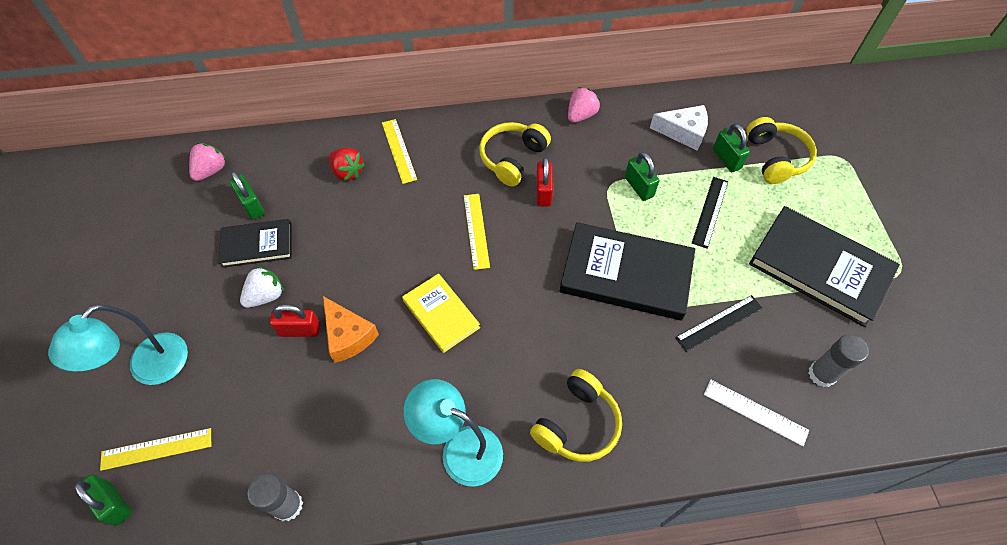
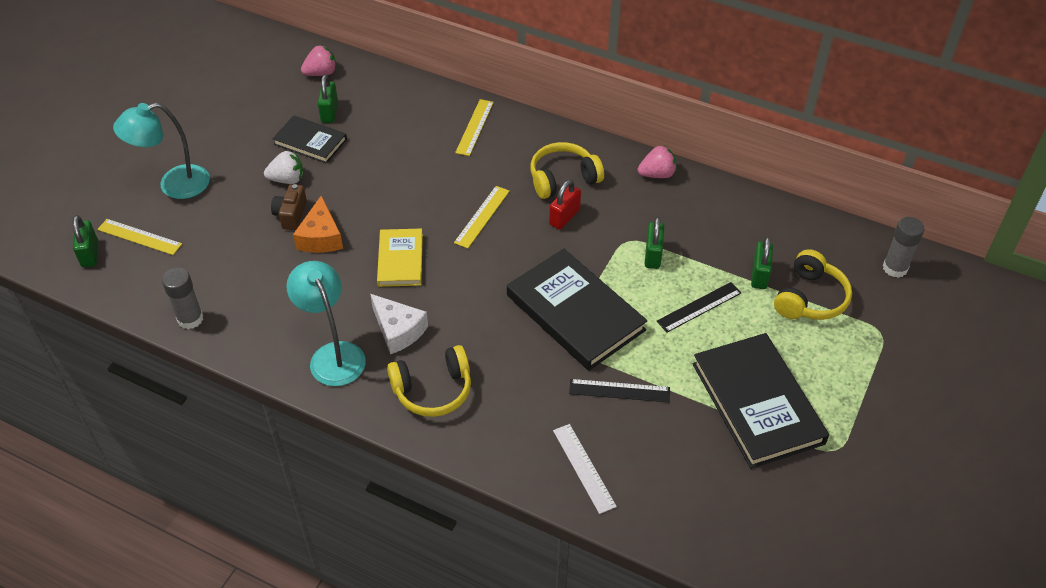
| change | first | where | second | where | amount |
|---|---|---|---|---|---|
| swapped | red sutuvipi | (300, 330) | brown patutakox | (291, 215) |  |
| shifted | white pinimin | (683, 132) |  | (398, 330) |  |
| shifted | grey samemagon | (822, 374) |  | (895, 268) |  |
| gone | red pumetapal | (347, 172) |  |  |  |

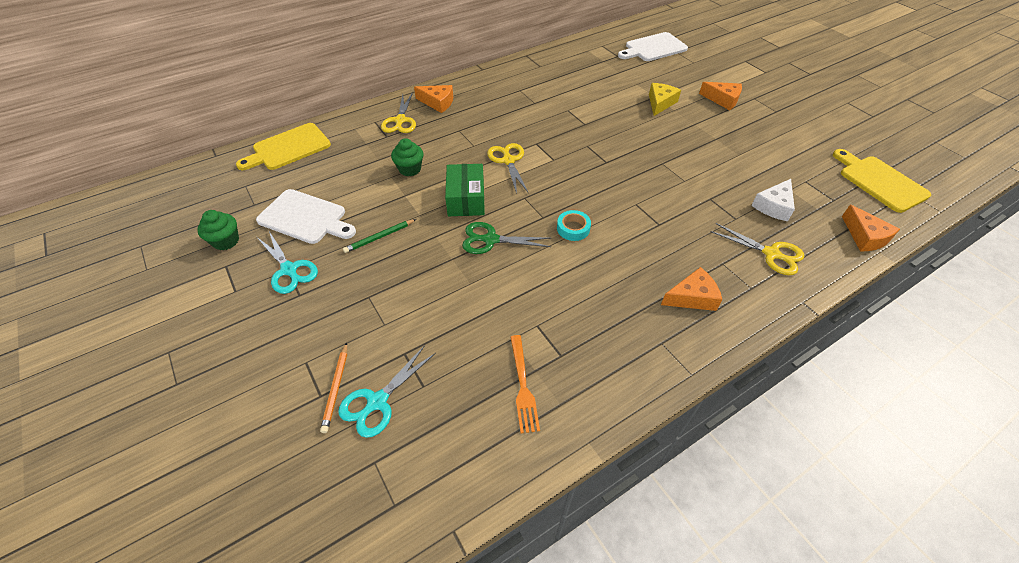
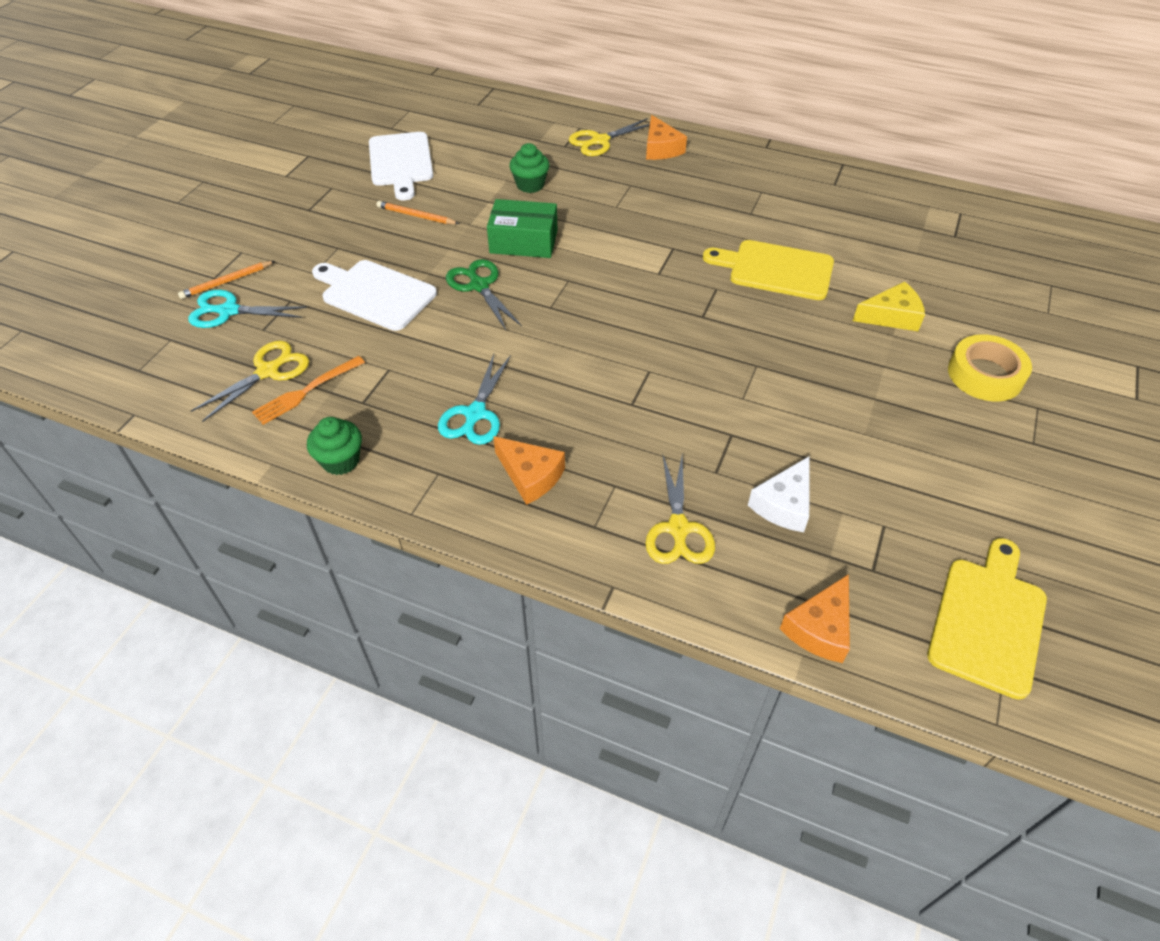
| change | first | where | second | where | amount |
|---|---|---|---|---|---|
| shifted | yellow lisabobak | (508, 161) |  | (268, 371) |  |
| shifted | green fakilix | (226, 241) |  | (341, 461) |  |
| shifted | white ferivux | (653, 48) |  | (375, 294) |  |
| repainted | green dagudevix | (379, 237) | orange dagudevix | (416, 216) |  |
| shifted | turquoise lisabobak | (289, 270) |  | (475, 414) |  |
| rotated | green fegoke | (466, 199) |  | (523, 241) | 45 degrees clockwise |
| shifted | yellow ferivux | (288, 148) |  | (776, 269) |  |
| rotated | white pinimin | (773, 206) |  | (784, 504) | 60 degrees counterclockwise |
| swapped | orange pinimin | (723, 100) | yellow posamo | (985, 375) |  |
| gone | turquoise posamo | (573, 228) |  |  |  |

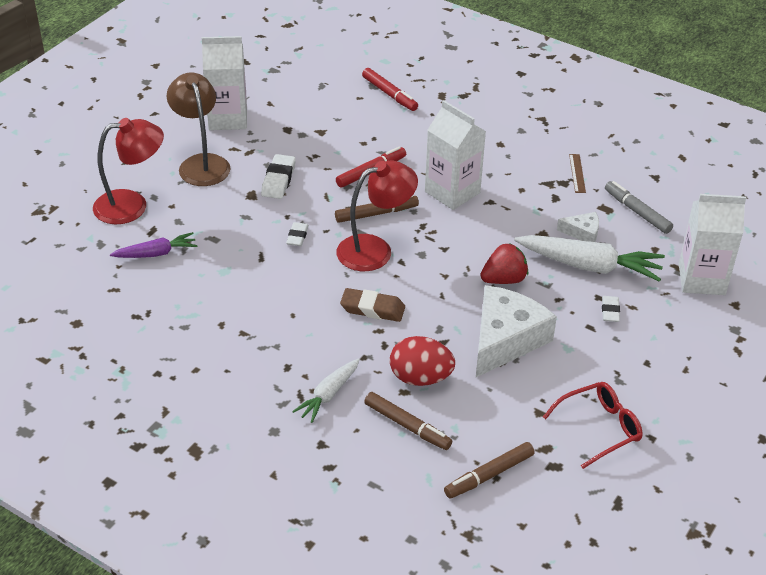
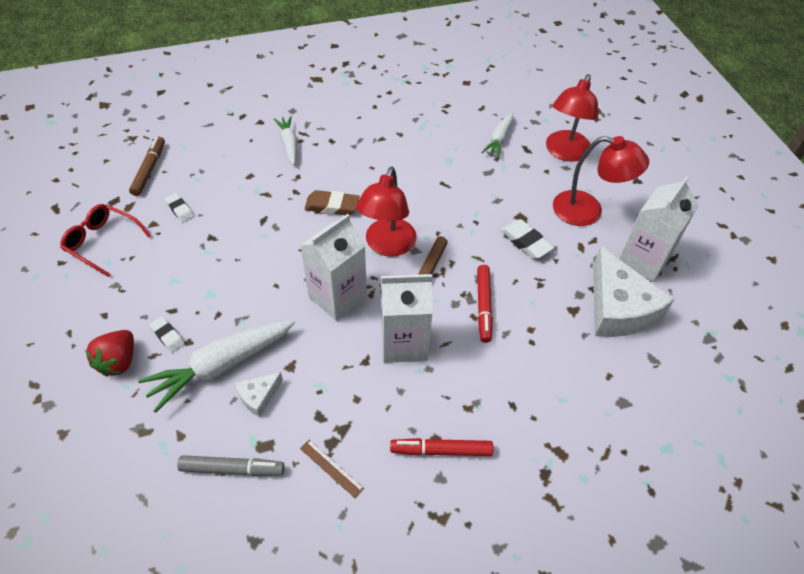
| change | first | where | second | where | amount |
|---|---|---|---|---|---|
| rotated | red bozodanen | (599, 428) |  | (103, 242) | 105 degrees clockwise |
| shifted | red pumetapal | (504, 279) |  | (119, 361) |  |
| shifted | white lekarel | (297, 237) |  | (180, 209) |  |
| shifted | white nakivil | (701, 279) |  | (337, 297) |  |
| rotated | brown lekarel | (372, 309) |  | (332, 206) | 45 degrees clockwise |
| shifted | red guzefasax | (389, 94) |  | (441, 450) |  |
| repainted | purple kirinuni | (156, 253) | white kirinuni | (499, 139) |  |
| repainted | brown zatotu | (201, 163) | red zatotu | (588, 211) |  |
| shifted | white pinimin | (505, 339) |  | (618, 308) |  |
| gone | brown guzefasax | (407, 426) |  |  |  |
| gone | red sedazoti | (420, 378) |  |  |  |

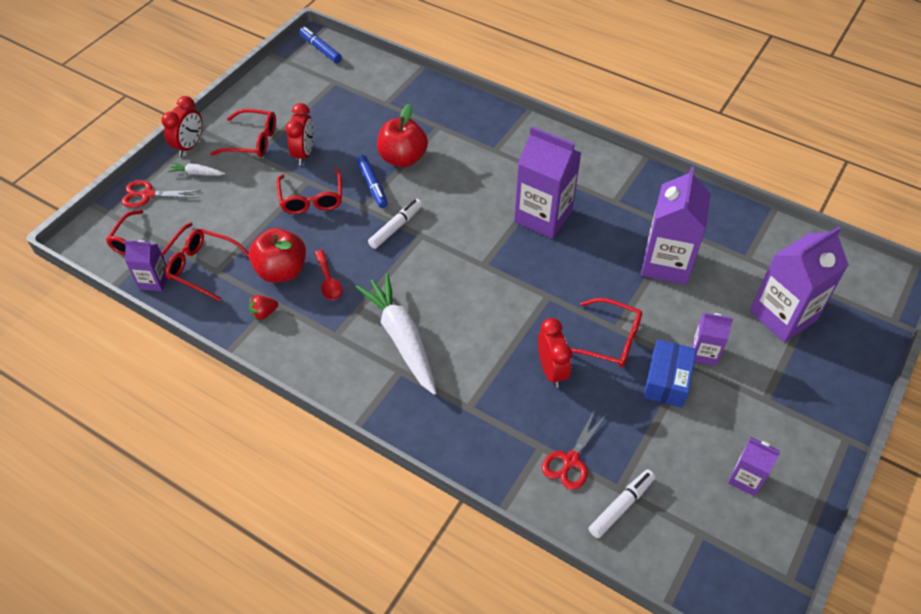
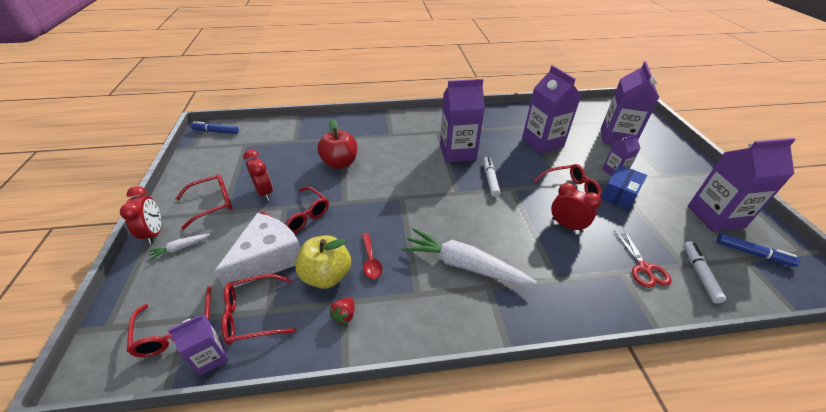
| change | first | where | second | where | amount |
|---|---|---|---|---|---|
| new |  |  | white pinimin | (268, 259) |  |
| repainted | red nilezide | (281, 271) | yellow nilezide | (326, 275) |  |
| rotated | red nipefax | (328, 281) |  | (370, 260) | 45 degrees clockwise |
| shifted | white guzefasax | (395, 227) |  | (490, 179) |  |
| rotated | blue fegoke | (667, 380) |  | (620, 194) | 60 degrees clockwise |
| scaled | purple nakivil | (745, 478) |  | (715, 217) | x1.91 |
| shifted | blue guzefasax | (372, 185) |  | (752, 253) |  |
| gone | red lisabobak | (148, 195) |  |  |  |

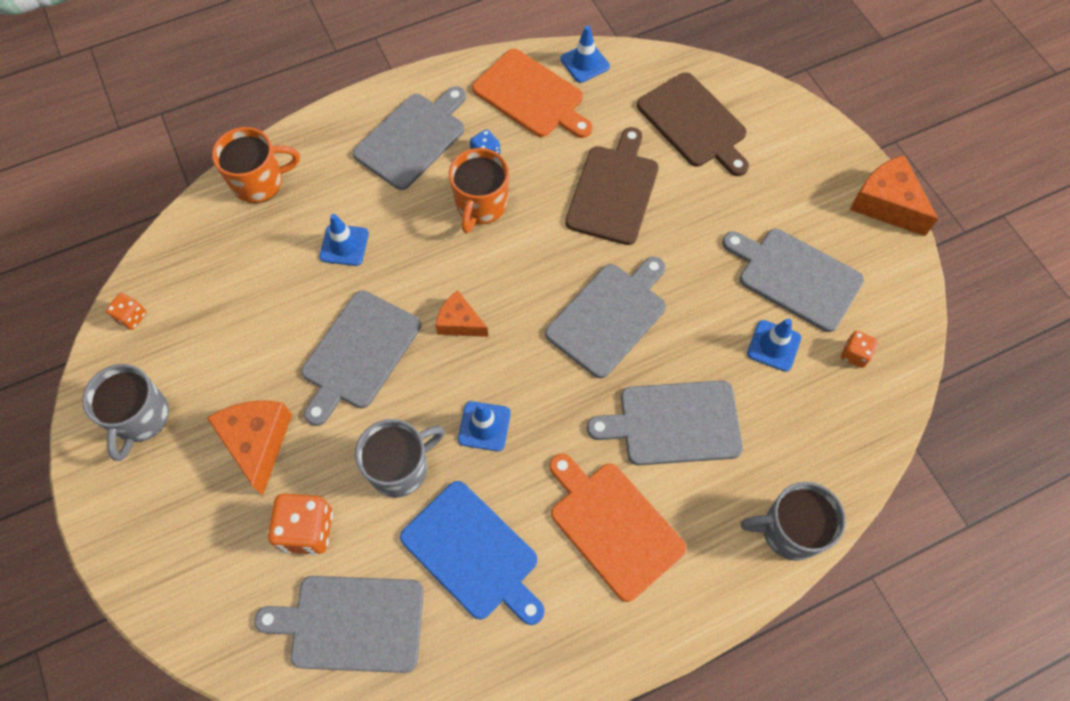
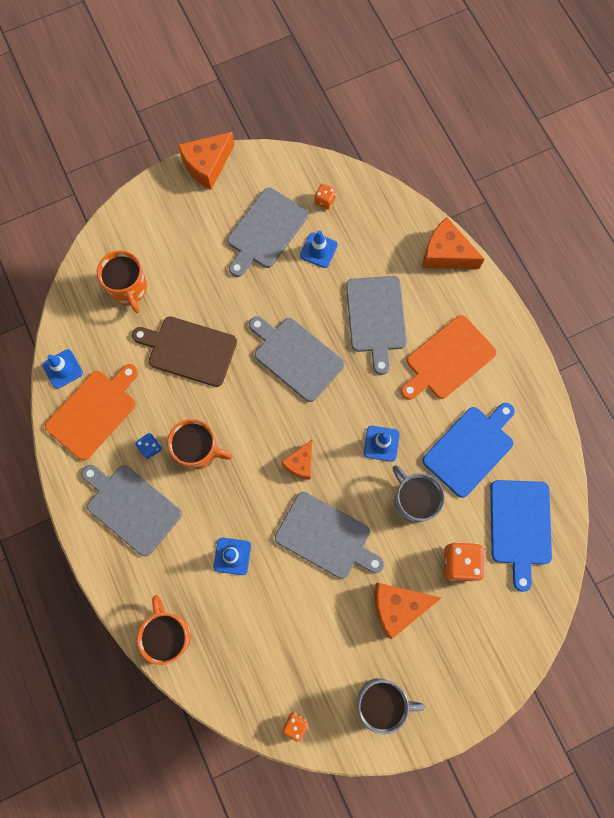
| change | first | where | second | where | amount |
|---|---|---|---|---|---|
| swapped | brown ferivux | (694, 123) | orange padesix | (129, 288) |  |
| swapped | grey padesix | (789, 530) | orange pinimin | (446, 254) |  |
| repainted | grey ferivux | (351, 623) | blue ferivux | (520, 526) |  |

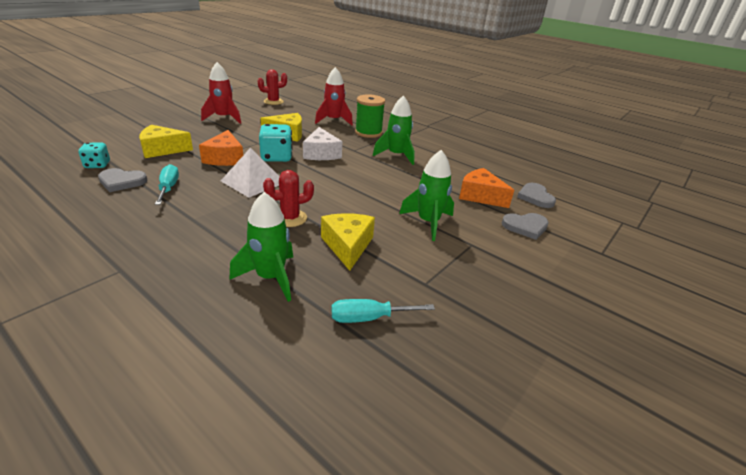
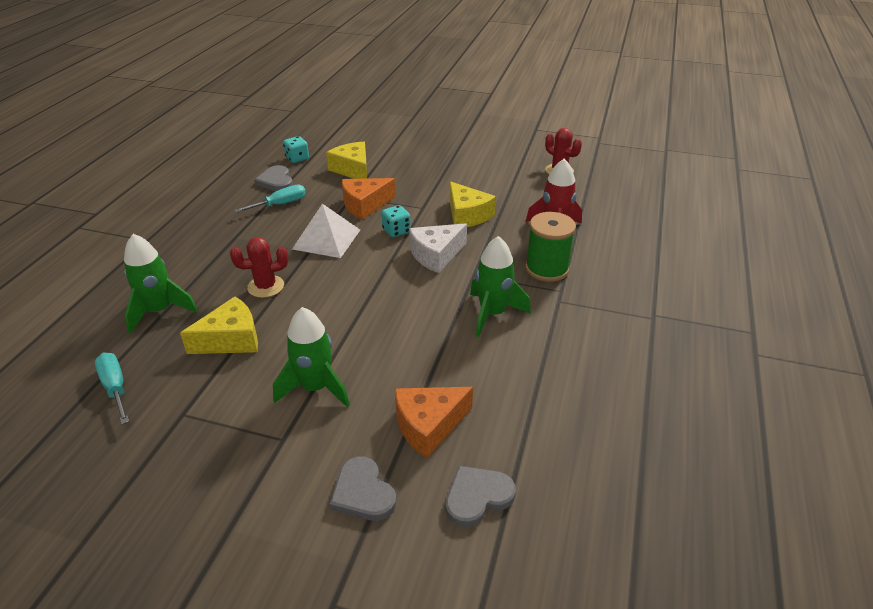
| change | first | where | second | where | amount |
|---|---|---|---|---|---|
| rotated | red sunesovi | (290, 218) |  | (266, 286) | 60 degrees counterclockwise |
| scaled | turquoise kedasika | (276, 157) |  | (396, 231) | x0.62 |
| rotated | orange pinimin | (480, 196) |  | (428, 426) | 135 degrees counterclockwise |
| gone | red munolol | (224, 118) |  |  |  |

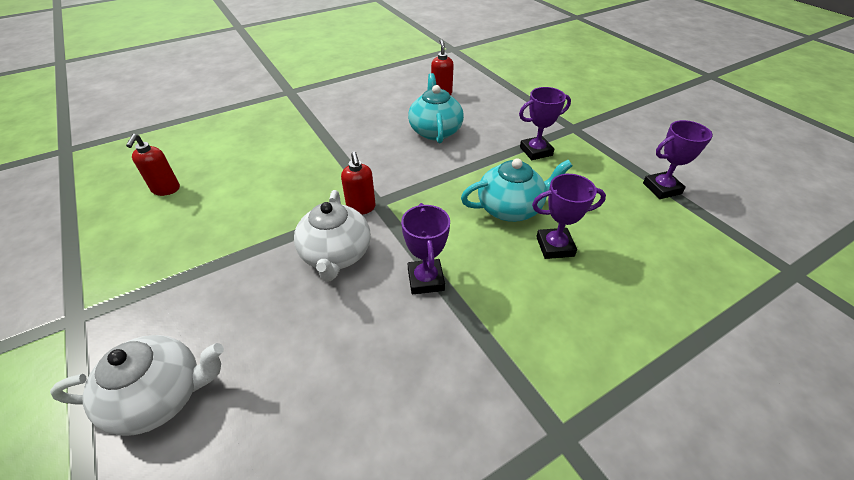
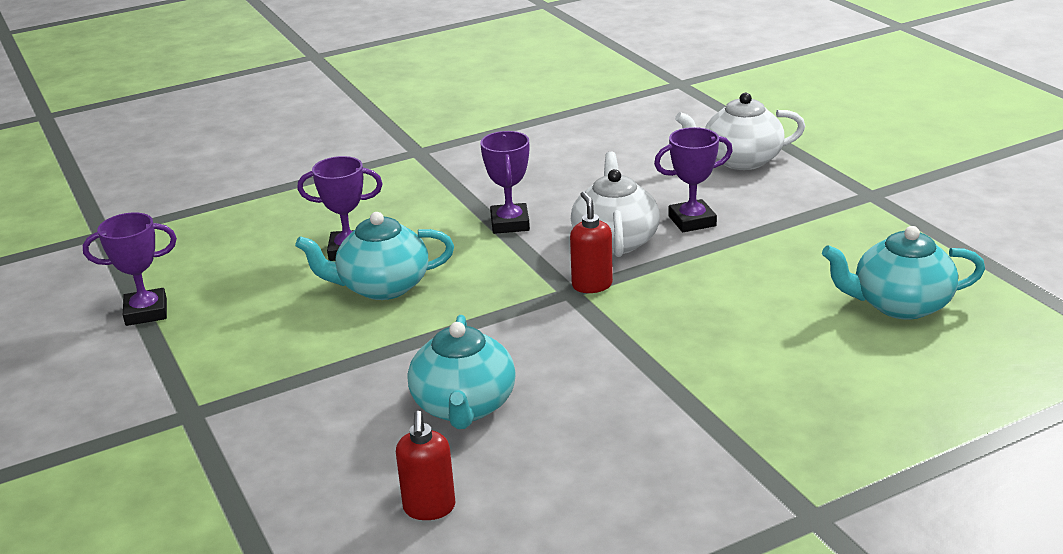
| change | first | where | second | where | amount |
|---|---|---|---|---|---|
| shifted | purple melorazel | (536, 151) |  | (692, 221) |  |
| swapped | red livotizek | (166, 189) | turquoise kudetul | (899, 305) |  |

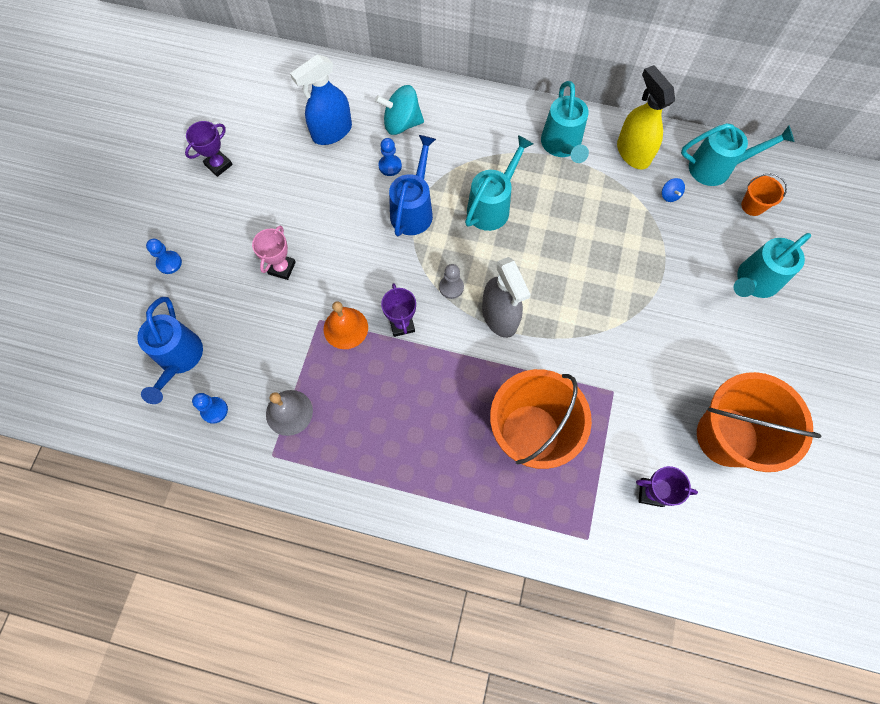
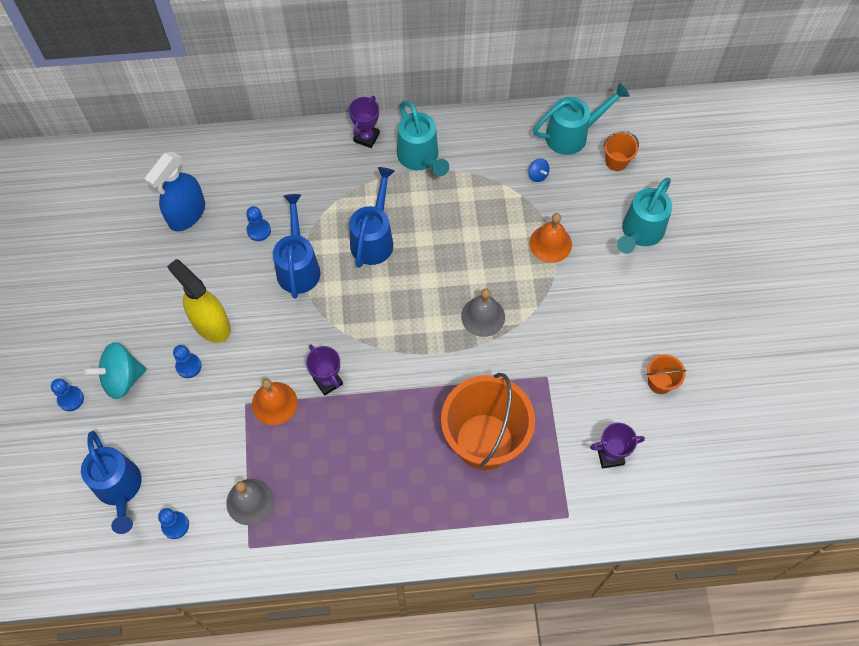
| change | first | where | second | where | amount |
|---|---|---|---|---|---|
| shifted | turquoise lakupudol | (401, 124) |  | (122, 378) |  |
| shifted | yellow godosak | (633, 153) |  | (211, 324) |  |
| swapped | pink melorazel | (282, 268) | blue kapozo | (188, 366) |  |
| shifted | purple melorazel | (218, 165) |  | (366, 137) |  |
| repainted | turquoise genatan | (492, 206) | blue genatan | (374, 238) |  |
| new |  |  | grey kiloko | (483, 316) |  |
| new |  |  | orange kiloko | (550, 243) |  |
| scaled | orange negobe | (727, 436) |  | (660, 382) | x0.43 |
| gone | grey kapozo | (451, 287) |  |  |  |
| gone | grey godosak | (499, 316) |  |  |  |

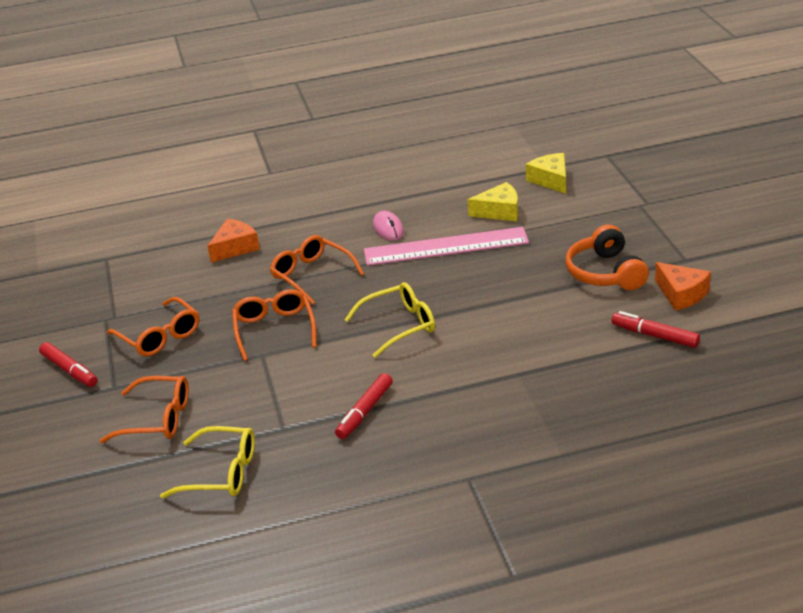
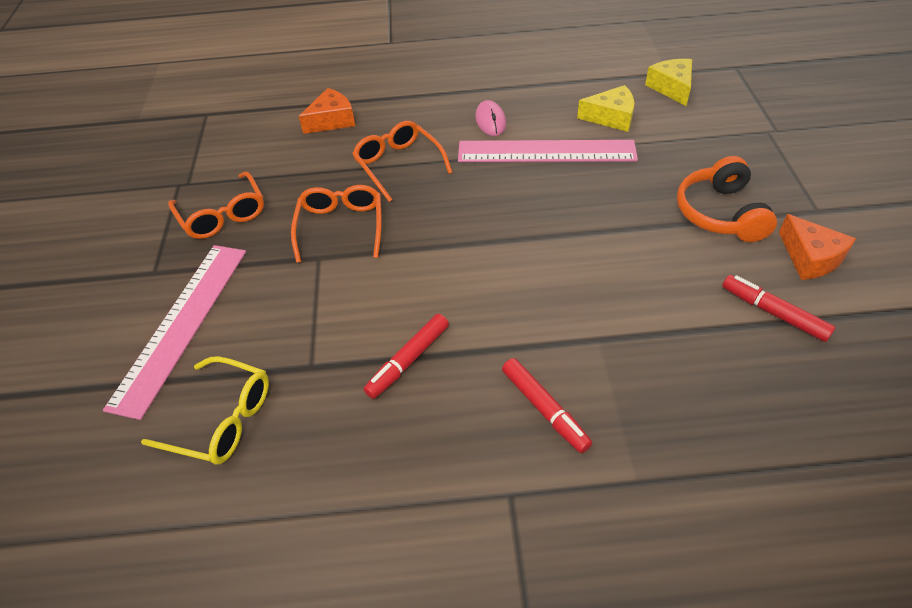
| change | first | where | second | where | amount |
|---|---|---|---|---|---|
| swapped | orange bozodanen | (157, 419) | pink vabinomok | (182, 324) |  |
| shifted | red guzefasax | (69, 370) |  | (544, 409) |  |
| gone | yellow bozodanen | (399, 326) |  |  |  |

